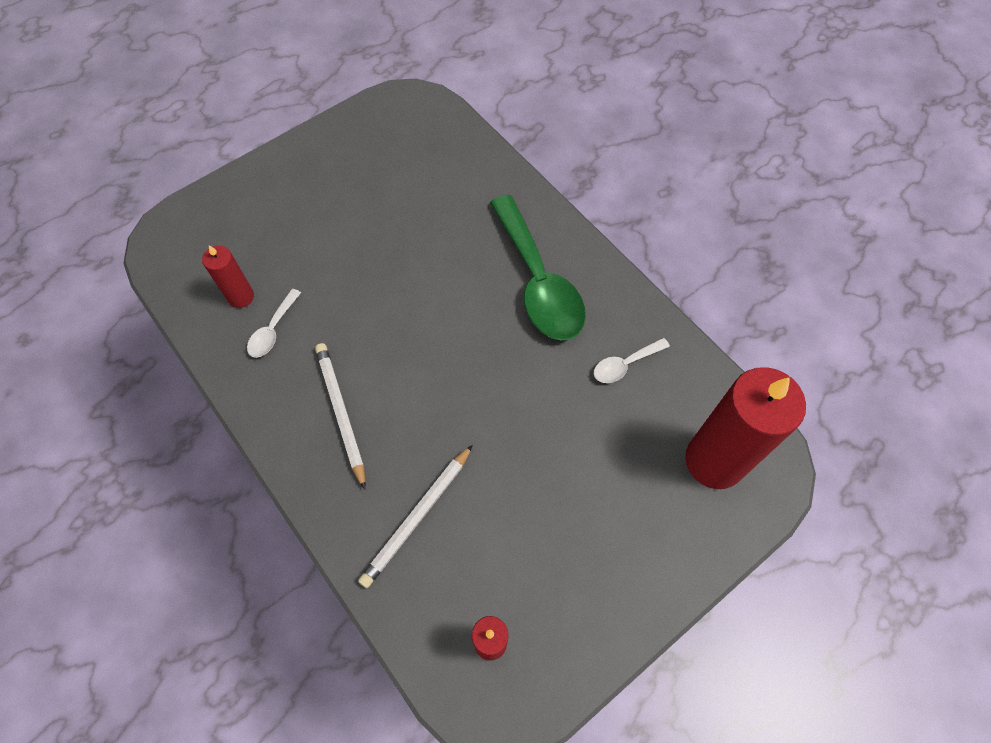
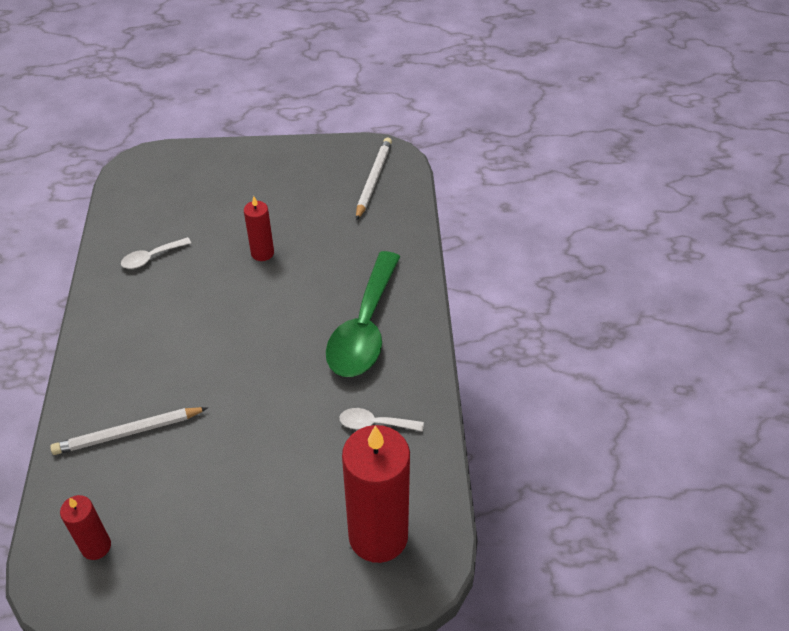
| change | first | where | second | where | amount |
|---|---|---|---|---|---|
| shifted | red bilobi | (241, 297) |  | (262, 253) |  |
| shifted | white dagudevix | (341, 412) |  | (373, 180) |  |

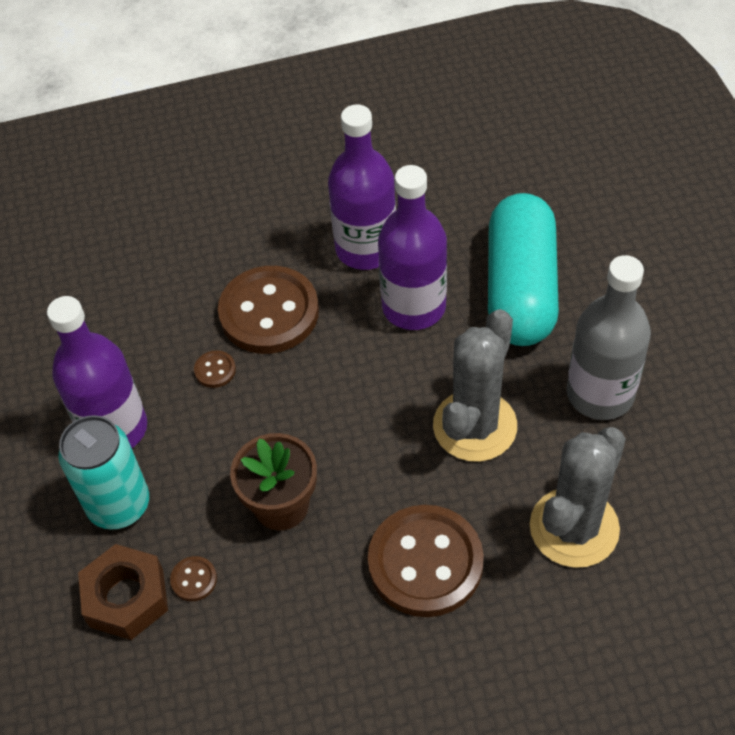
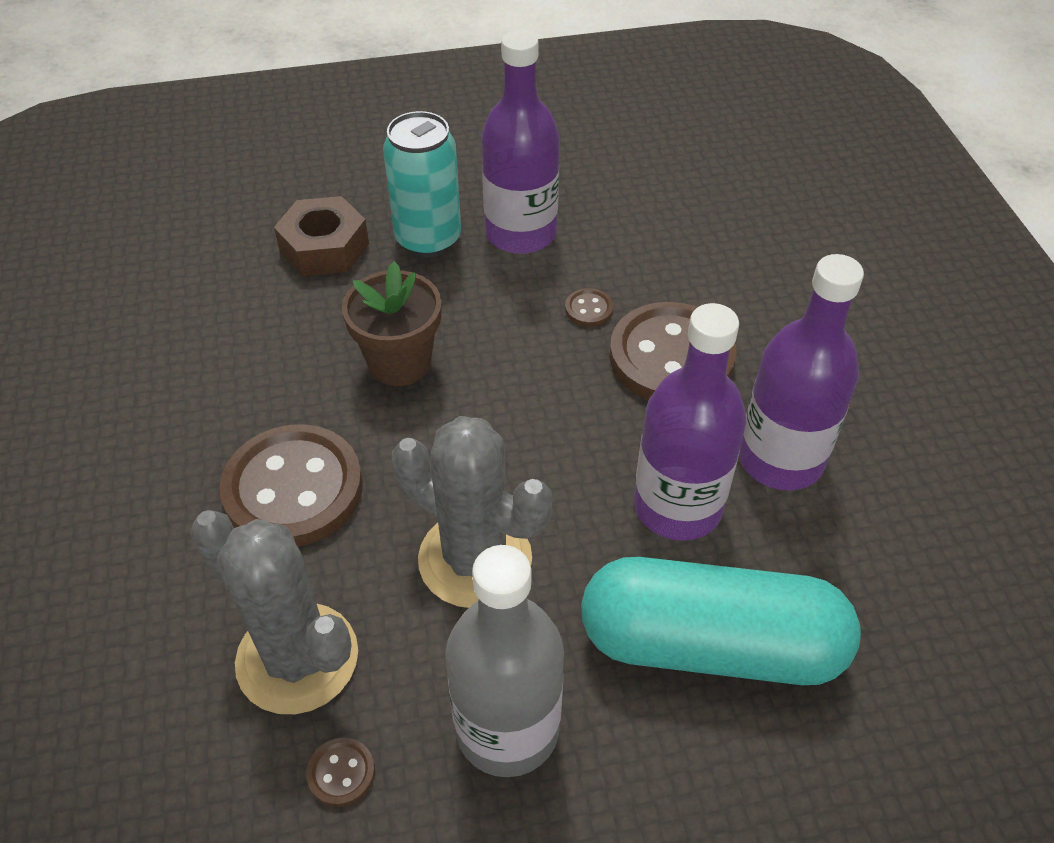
| change | first | where | second | where | amount |
|---|---|---|---|---|---|
| shifted | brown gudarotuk | (194, 579) |  | (341, 773) |  |

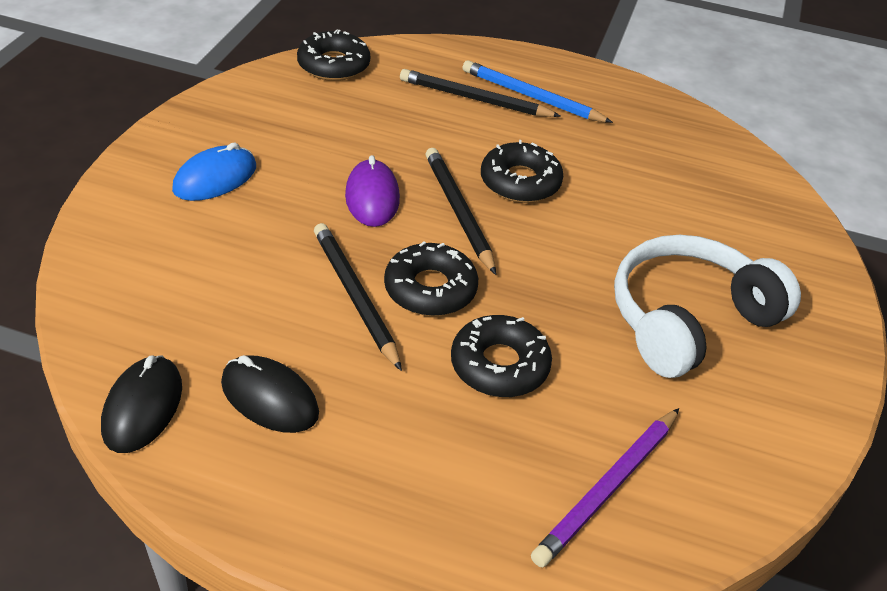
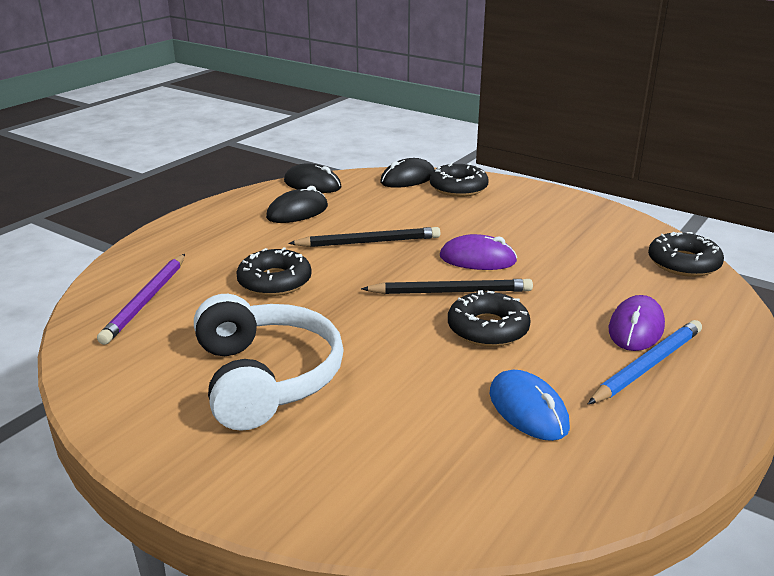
| change | first | where | second | where | amount |
|---|---|---|---|---|---|
| rotated | purple dagudevix | (608, 488) |  | (146, 300) | 135 degrees counterclockwise |
| new |  |  | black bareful | (407, 179) |  |
| shifted | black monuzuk | (430, 289) |  | (458, 188) |  |
| shifted | blue bareful | (215, 178) |  | (528, 410) |  |
| swapped | black dagudevix | (475, 99) | purple bareful | (636, 328) |  |

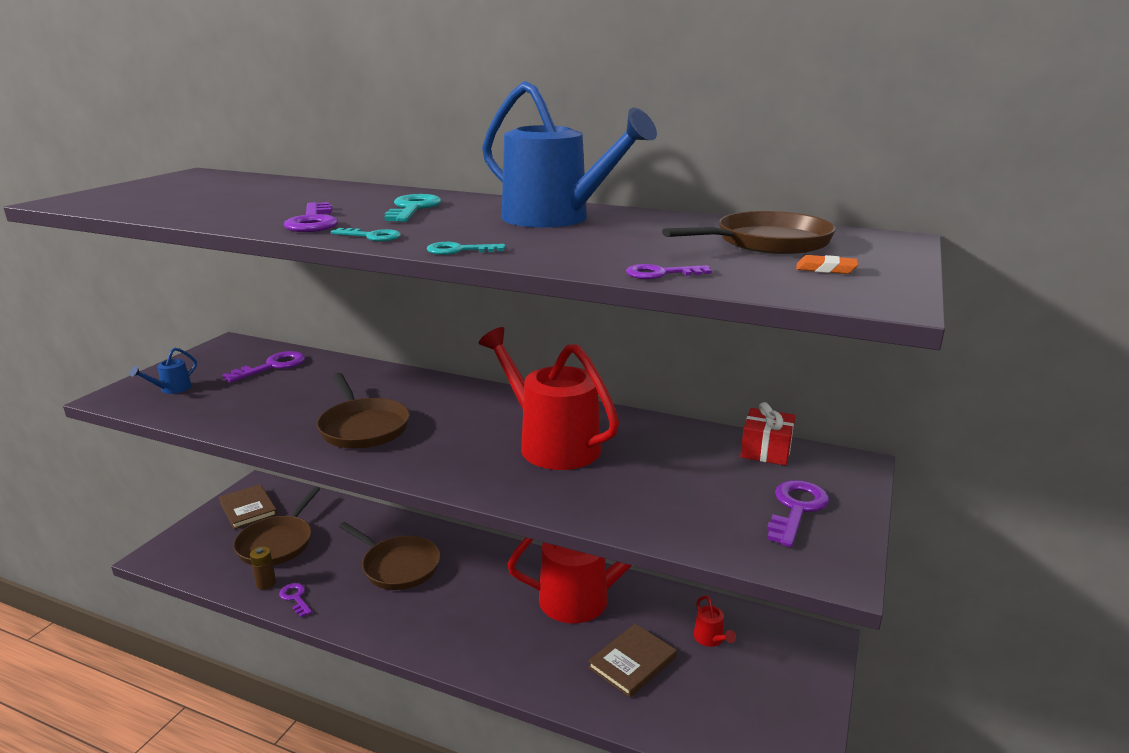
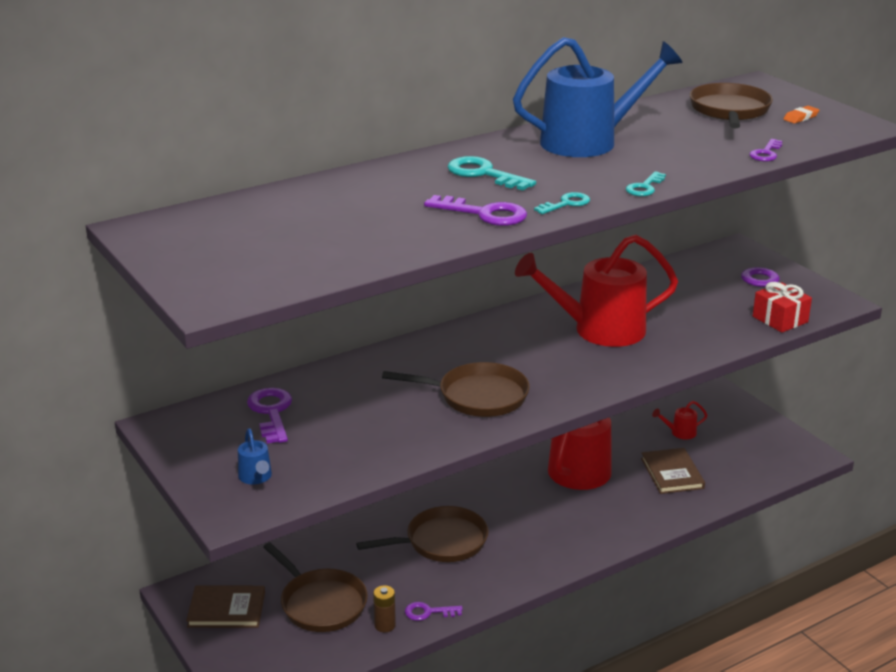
| change | first | where | second | where | amount |
|---|---|---|---|---|---|
| rotated | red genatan | (711, 639) |  | (679, 433) | 150 degrees clockwise |
| shifted | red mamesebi | (766, 450) |  | (780, 319) |  |

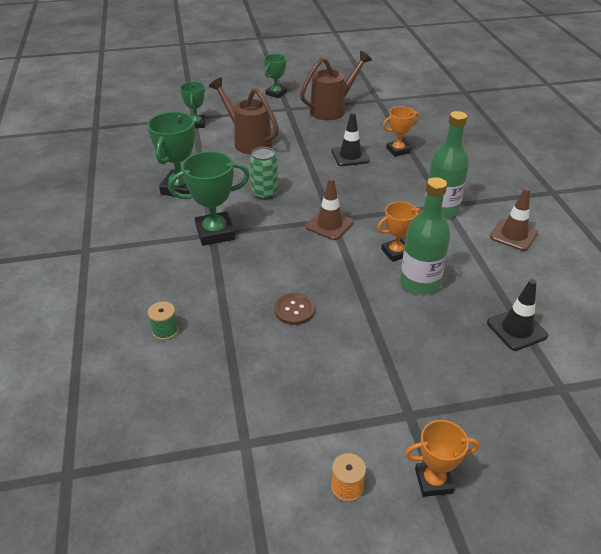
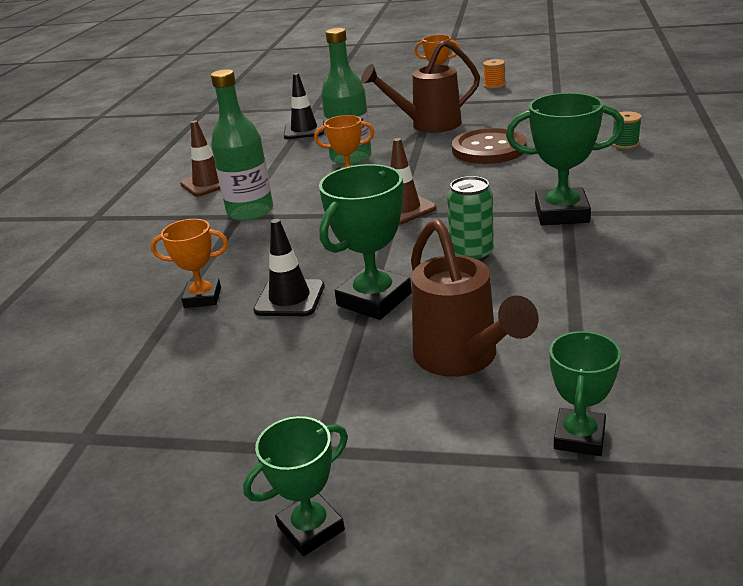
| change | first | where | second | where | amount |
|---|---|---|---|---|---|
| shifted | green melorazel | (180, 188) |  | (374, 299) |  |
| shifted | brown genatan | (332, 109) |  | (427, 125) |  |
| scaled | brown gudarotuk | (294, 310) |  | (489, 149) | x1.77 |

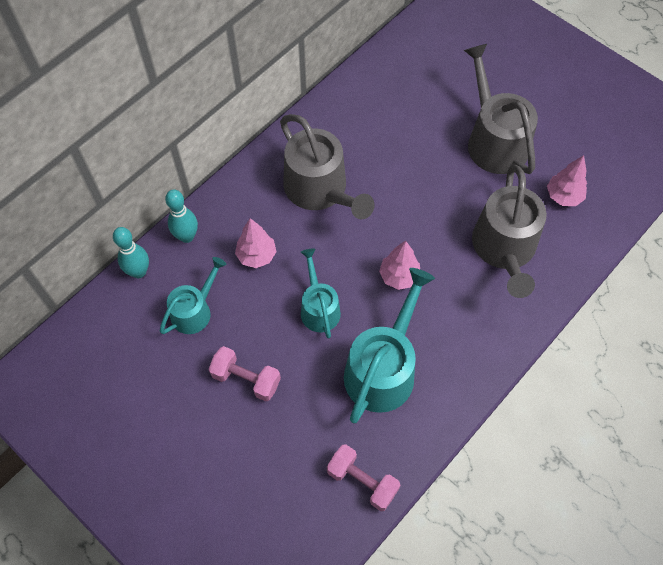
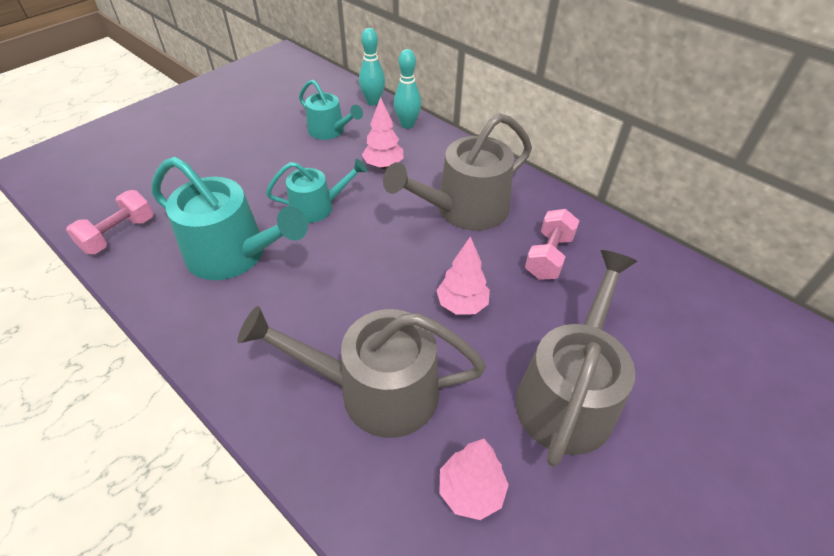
| change | first | where | second | where | amount |
|---|---|---|---|---|---|
| shifted | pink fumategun | (399, 276) |  | (462, 305) |  |
| rotated | grey genatan | (494, 141) |  | (568, 395) | 45 degrees counterclockwise |
| shifted | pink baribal | (246, 379) |  | (548, 256) |  |

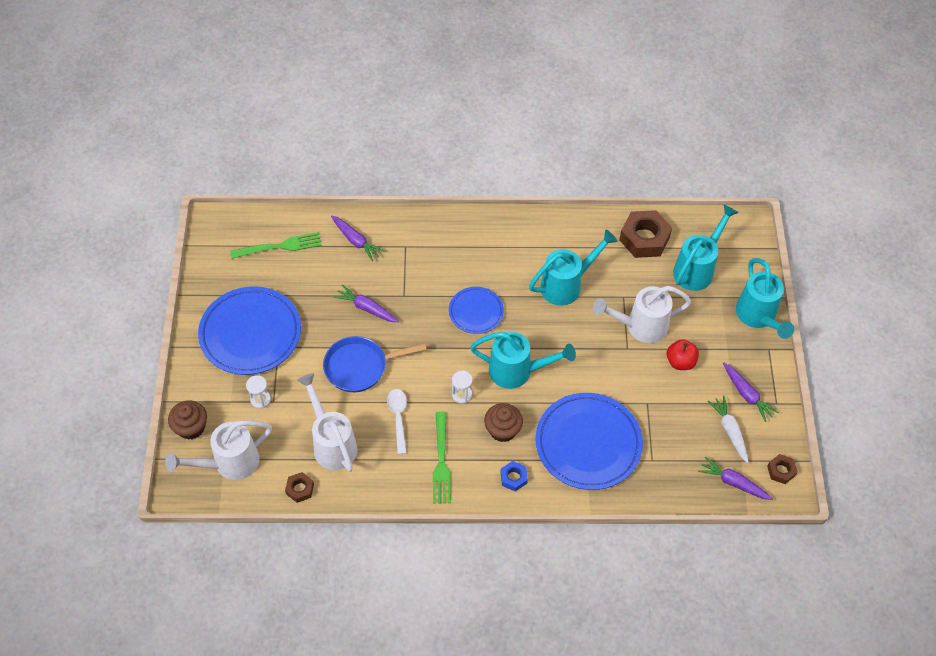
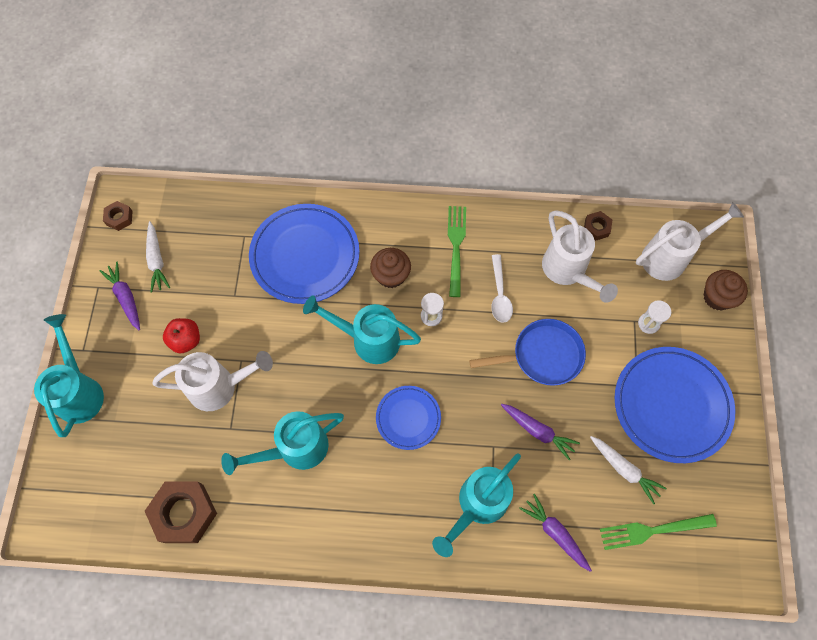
| change | first | where | second | where | amount |
|---|---|---|---|---|---|
| shifted | turquoise genatan | (697, 269) |  | (477, 505) |  |
| new |  |  | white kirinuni | (624, 469) |  |
| gone | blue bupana | (513, 478) |  |  |  |
| gone | purple kirinuni | (733, 482) |  |  |  |

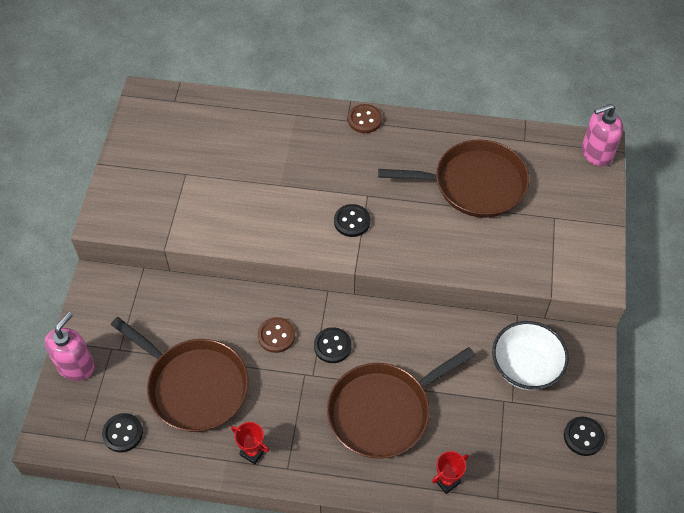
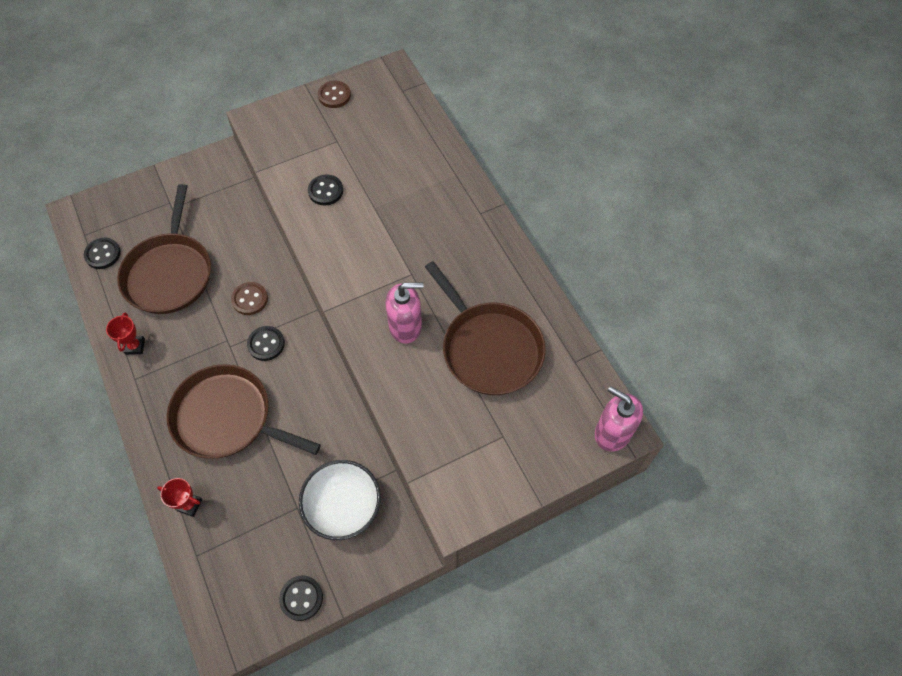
| change | first | where | second | where | amount |
|---|---|---|---|---|---|
| shifted | black gudarotuk | (352, 221) |  | (325, 191) |  |
| shifted | brown gudarotuk | (364, 120) |  | (334, 95) |  |
| shifted | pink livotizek | (76, 365) |  | (405, 326) |  |

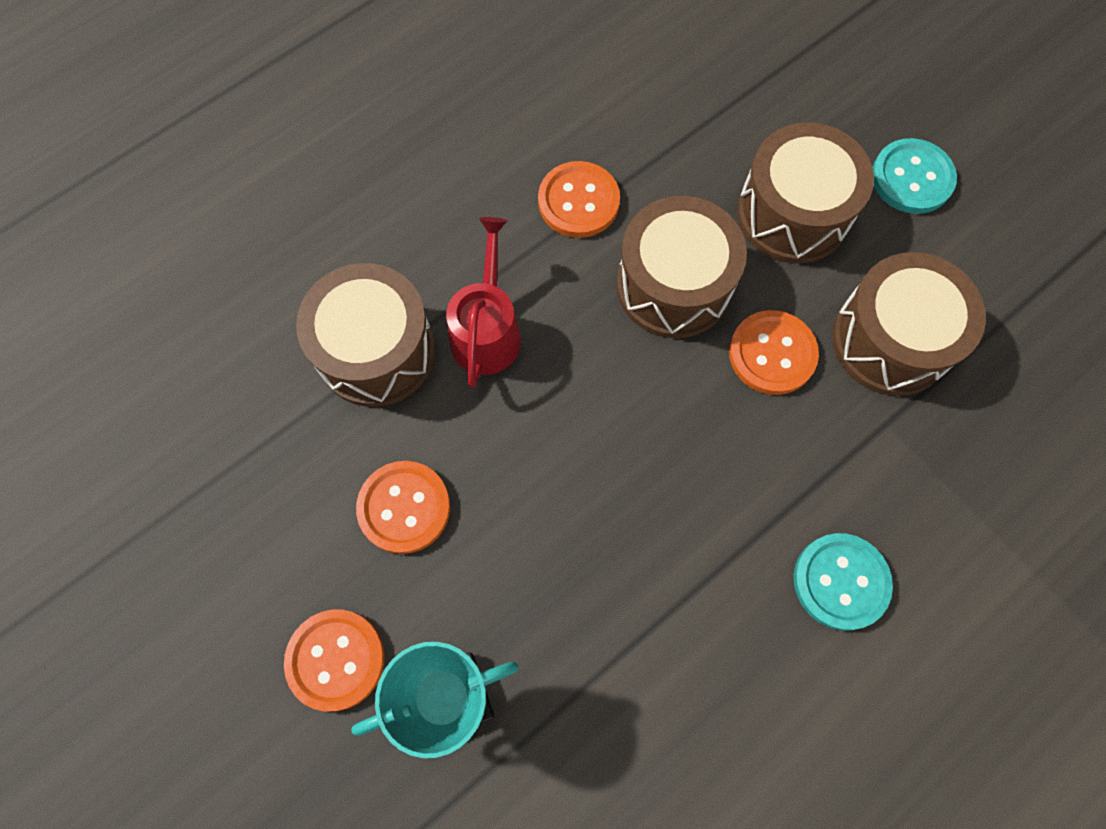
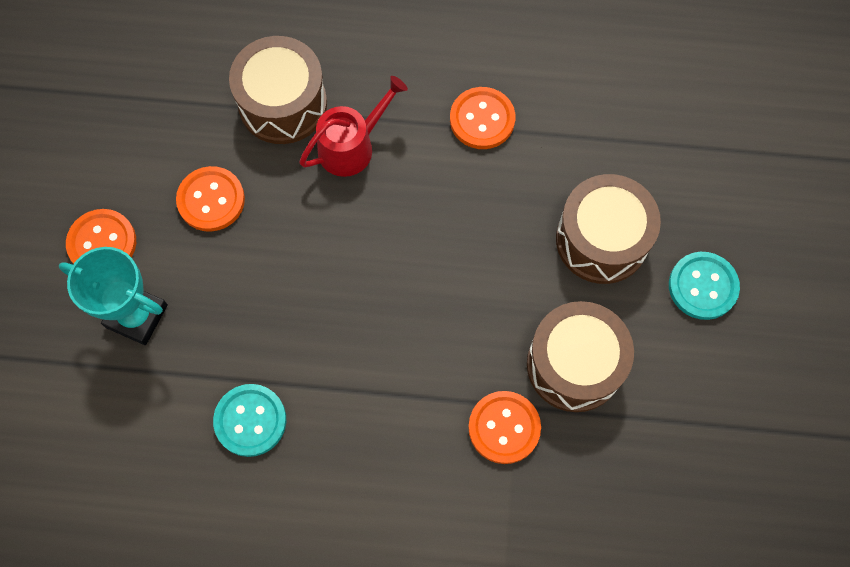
| change | first | where | second | where | amount |
|---|---|---|---|---|---|
| shifted | turquoise gudarotuk | (840, 582) |  | (250, 420) |  |
| shifted | orange gudarotuk | (772, 354) |  | (504, 428) |  |
| gone | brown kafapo | (673, 285) |  |  |  |

